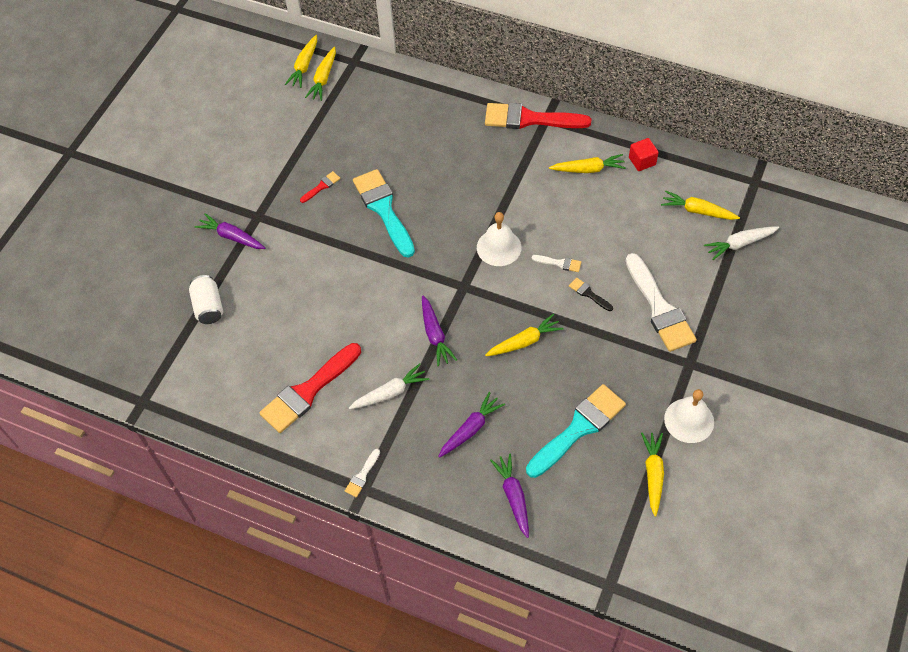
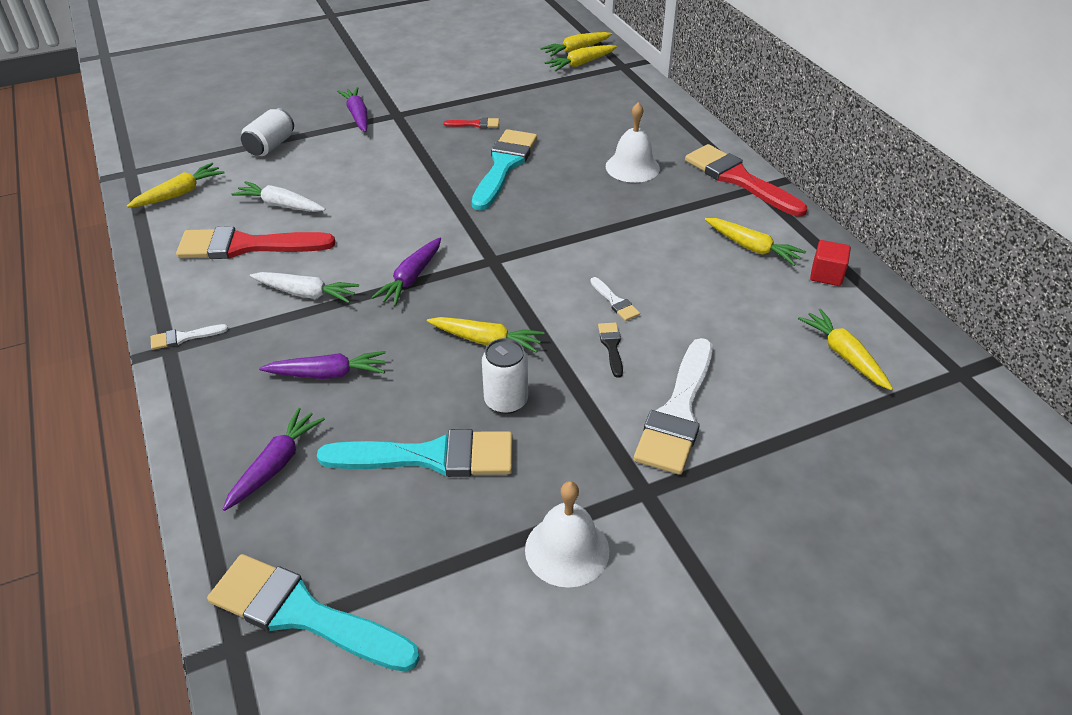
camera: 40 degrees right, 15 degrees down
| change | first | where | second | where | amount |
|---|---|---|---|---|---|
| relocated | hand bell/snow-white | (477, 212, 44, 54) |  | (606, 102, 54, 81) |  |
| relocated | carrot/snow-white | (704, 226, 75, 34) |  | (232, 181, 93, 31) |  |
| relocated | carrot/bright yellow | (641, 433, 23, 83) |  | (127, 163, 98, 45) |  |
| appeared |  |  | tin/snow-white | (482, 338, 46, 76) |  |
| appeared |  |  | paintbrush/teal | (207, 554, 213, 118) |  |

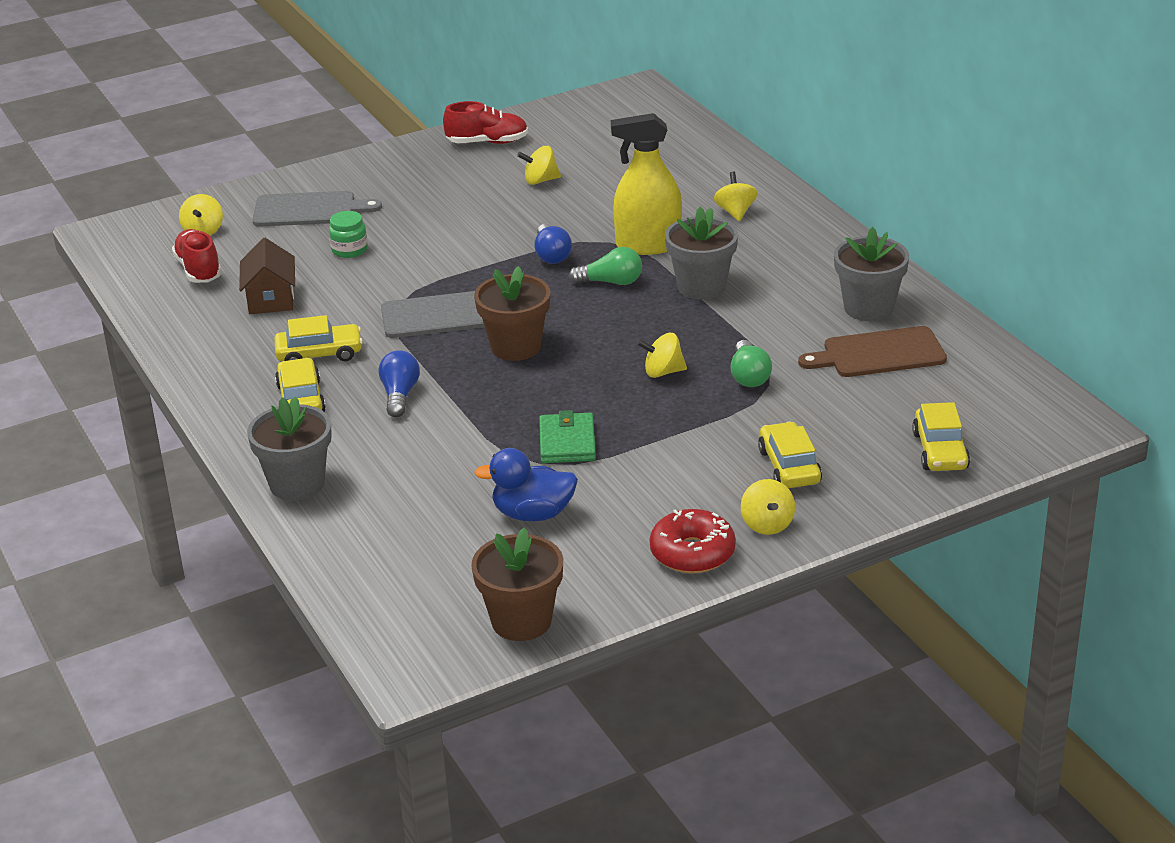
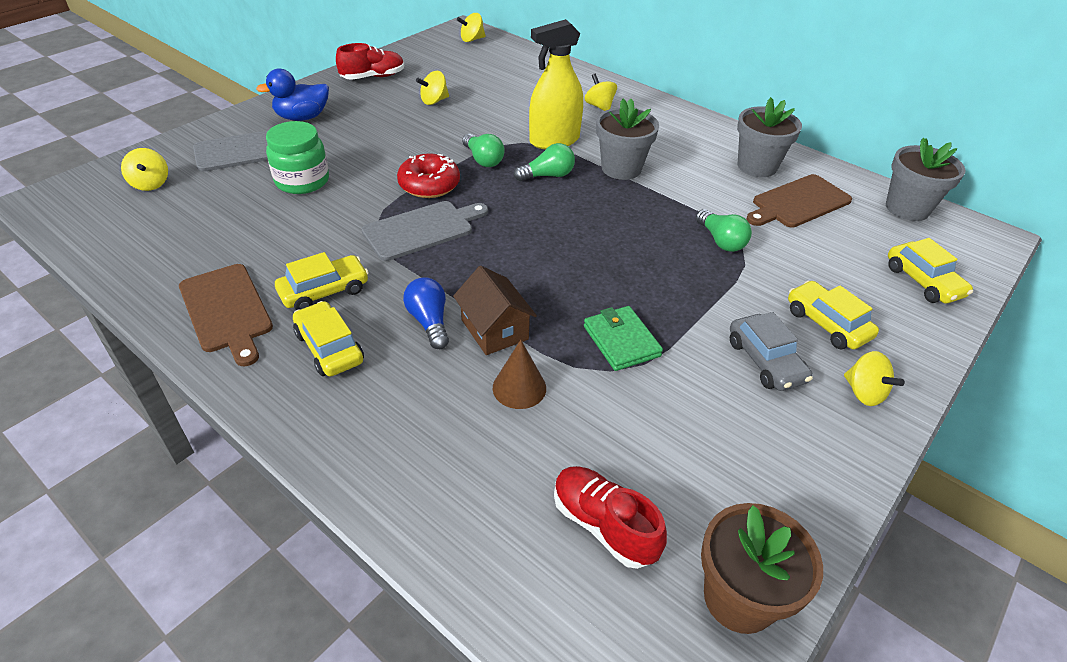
camera: 25 degrees left, 10 degrees up
| change | first | where | second | where | amount |
|---|---|---|---|---|---|
| size | preserve jar/green | (329, 211, 39, 47) |  | (266, 121, 63, 73) | x1.62 |
| colour | light bulb/cobalt | (534, 224, 38, 40) | light bulb/green | (462, 134, 43, 33) |  |
| relocated | sneaker/red | (172, 229, 50, 54) |  | (554, 466, 113, 103) |  |
| relocated | toy house/dark brown | (239, 238, 56, 76) |  | (453, 266, 84, 89) |  |
| missing | flower pot/dark brown | (474, 266, 76, 95) |  |  |  |
| relocated | whirligig/bright yellow | (637, 333, 50, 45) |  | (457, 13, 29, 29) |  |
| relocated | flower pot/grey | (247, 396, 85, 105) |  | (886, 138, 80, 83) |  |
| relocated | toy duck/cobalt | (474, 448, 104, 73) |  | (256, 68, 73, 53) |  |
| relocated | donut/red | (650, 509, 86, 64) |  | (397, 154, 63, 44) |  |
| appeared |  |  | chopping board/dark brown | (179, 264, 94, 102) |  |
| appeared |  |  | automobile/grey | (730, 312, 83, 79) |  |
| appeared |  |  | solid cone/dark brown | (493, 340, 53, 69) |  |

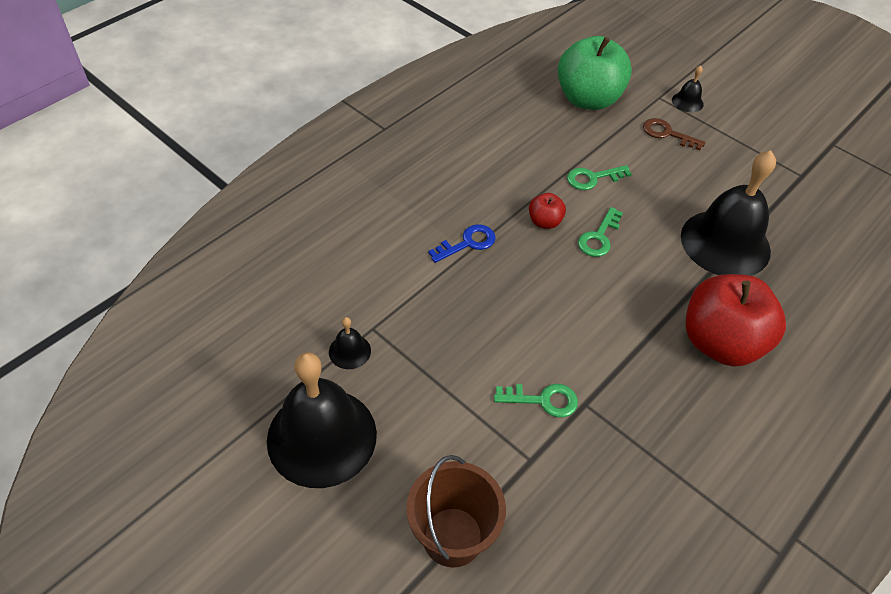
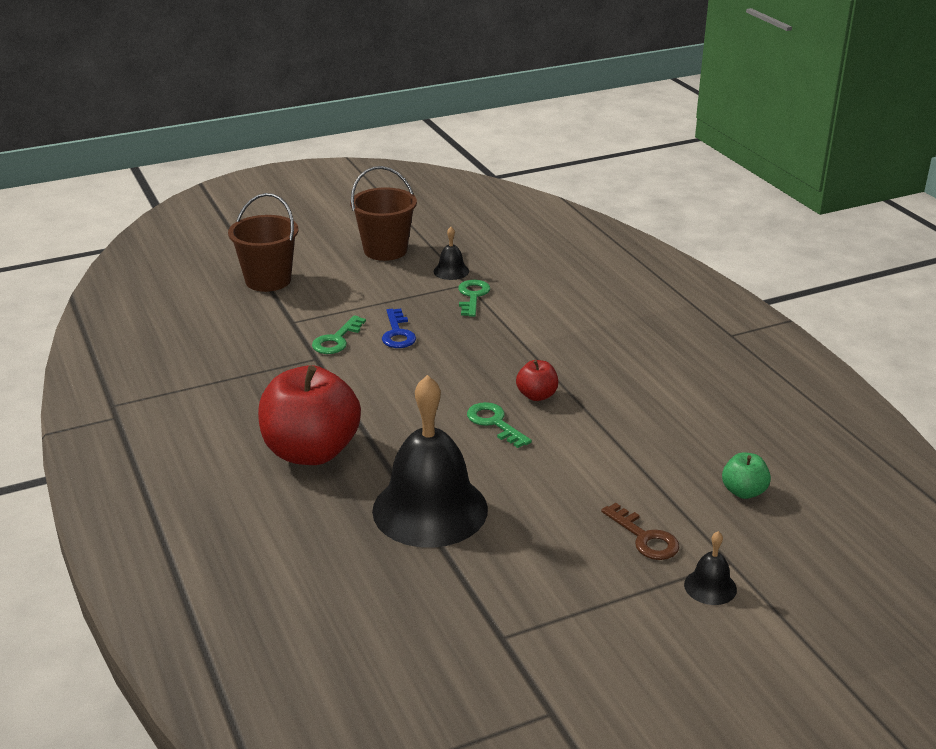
camera: 115 degrees right, 20 degrees down
| change | first | where | second | where | amount |
|---|---|---|---|---|---|
| size | apple/green | (558, 36, 74, 74) |  | (722, 452, 49, 47) | x0.45 |
| spun | latchkey/dark brown | (643, 118, 63, 32) |  | (601, 503, 78, 57) | 90 degrees clockwise |
| relocated | latchkey/green | (567, 165, 65, 25) |  | (458, 280, 32, 37) |  |
| relocated | latchkey/cobalt | (428, 224, 68, 39) |  | (382, 309, 34, 39) |  |
| exchanged | hand bell/jet-black | (267, 352, 110, 136) | pail/dark brown | (350, 166, 67, 95) |  |

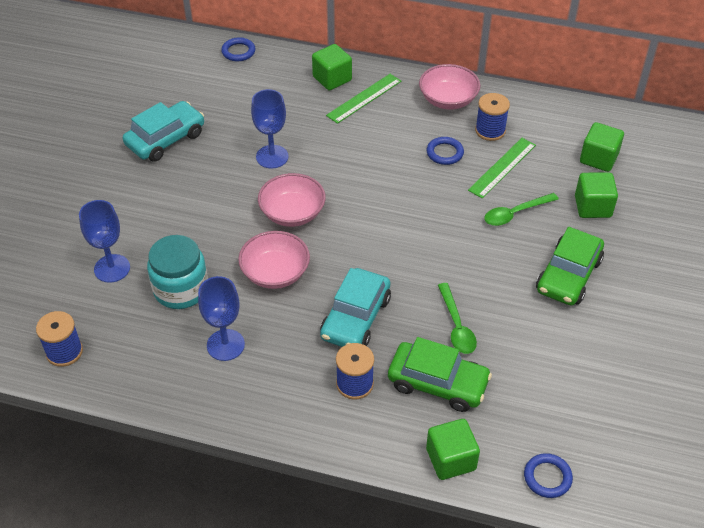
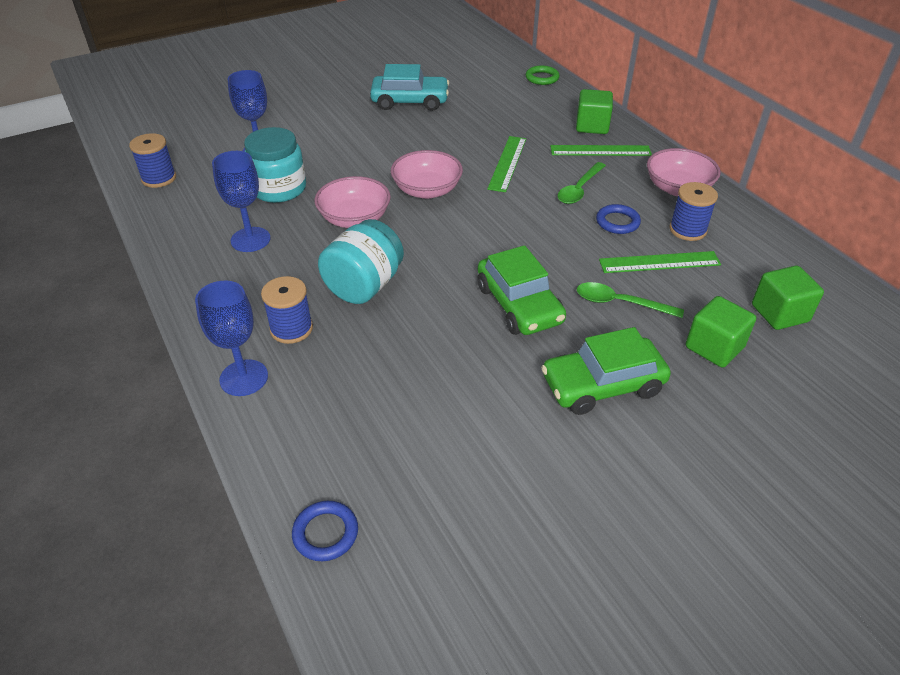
camera: 45 degrees right, 5 degrees down
| change | first | where | second | where | amount |
|---|---|---|---|---|---|
| colour | ring/cobalt | (221, 37, 34, 24) | ring/green | (526, 65, 34, 20) |  |
| relocated | wine glass/cobalt | (251, 89, 38, 79) |  | (195, 281, 73, 115) |  |
| exchanged | automobile/teal | (320, 268, 71, 79) | preserve jar/teal | (318, 219, 86, 85) |  |
| relocated | teaspoon/green | (438, 283, 39, 71) |  | (558, 162, 48, 42) |  |
| relocated | automobile/green | (388, 337, 104, 75) |  | (477, 245, 89, 90) |  |
| missing | block/green | (426, 419, 54, 61) |  |  |  |
| appeared |  |  | ruler/green | (487, 136, 39, 56) |  |

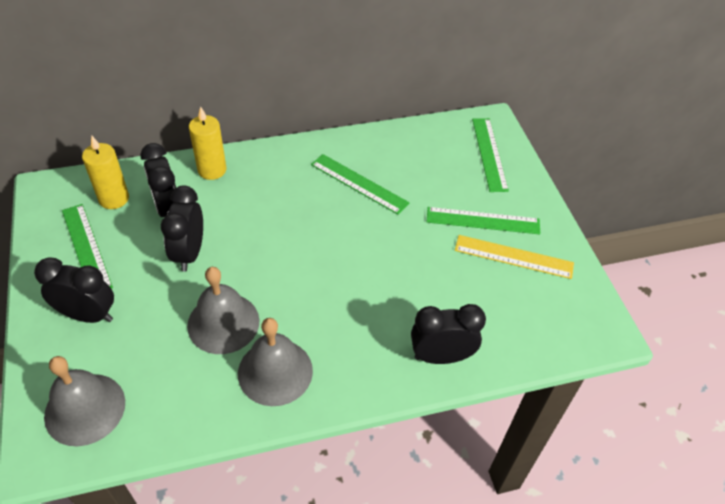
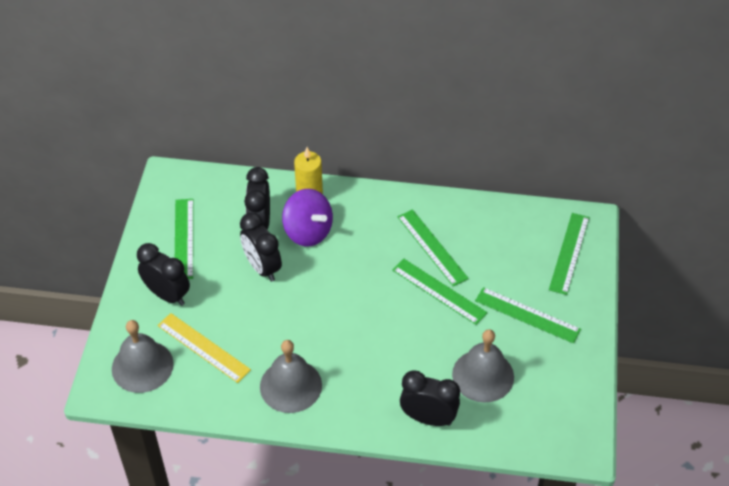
camera: 25 degrees right, 0 degrees up
| change | first | where | second | where | amount |
|---|---|---|---|---|---|
| missing | candle/bright yellow | (82, 136, 47, 73) |  |  |  |
| spun | alarm clock/jet-black | (161, 186, 42, 86) |  | (240, 213, 42, 69) | 60 degrees counterclockwise |
| relocated | ruler/bright yellow | (455, 235, 119, 44) |  | (158, 313, 93, 70) |  |
| relocated | hand bell/grey | (187, 267, 72, 87) |  | (452, 329, 62, 73) |  |
| appeared |  |  | whirligig/purple | (282, 189, 51, 58) |  |
| appeared |  |  | ruler/green | (392, 259, 96, 66) |  |

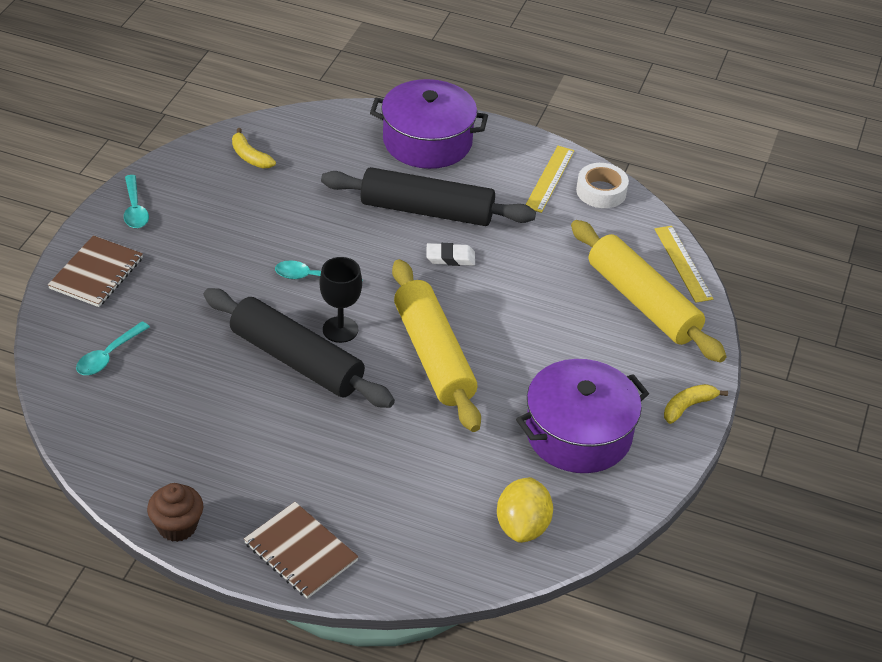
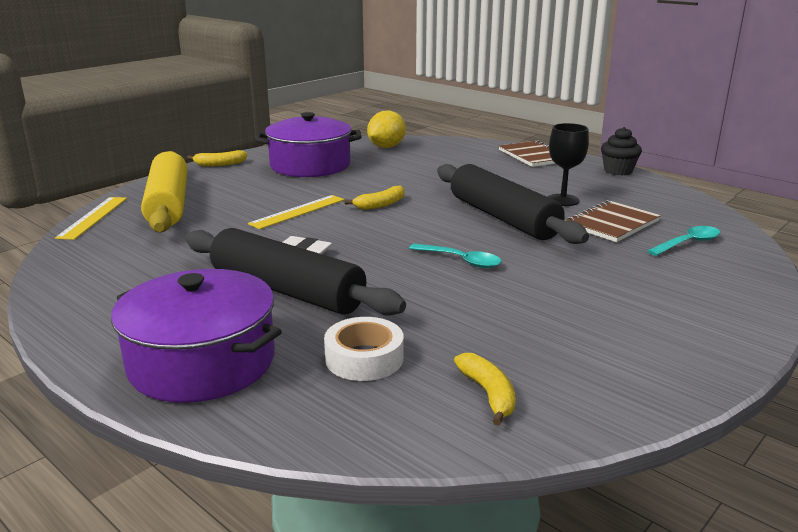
camera: 155 degrees left, 20 degrees down
| change | first | where | second | where | amount |
|---|---|---|---|---|---|
| relocated | ruler/bright yellow | (526, 146, 48, 67) |  | (248, 195, 96, 34) |  |
| relocated | roll of tape/snow-white | (576, 163, 53, 45) |  | (324, 317, 80, 64) |  |
| missing | teaspoon/teal | (124, 175, 25, 53) |  |  |  |
| relocated | notepad/dark brown | (48, 235, 95, 72) |  | (566, 200, 95, 42) |  |
| relocated | wine glass/jet-black | (319, 257, 43, 86) |  | (548, 123, 41, 83) |  |
| exchanged | pastry roller/bright yellow | (392, 259, 89, 173) | banana fruit/bright yellow | (345, 185, 59, 25) |  |
| colour | muffin/dark brown | (147, 483, 56, 59) | muffin/jet-black | (601, 127, 41, 48) |  |

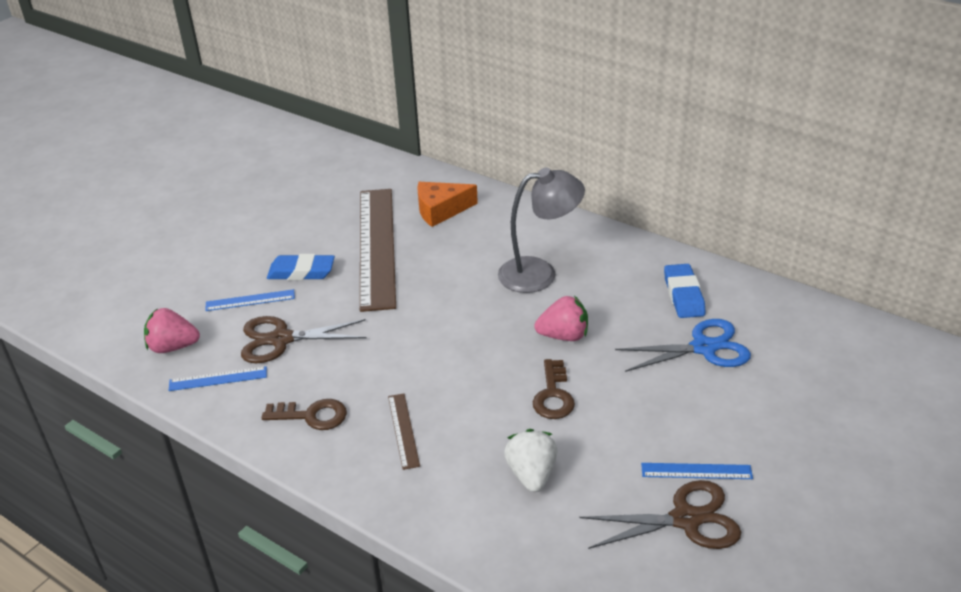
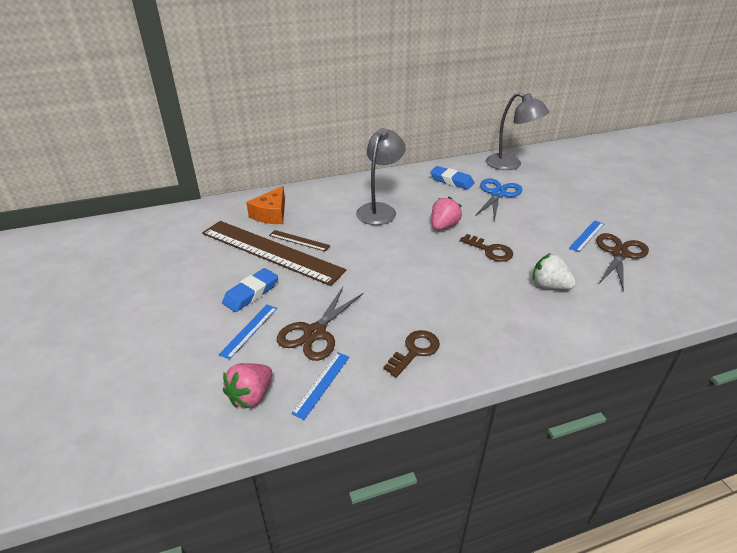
camera: 55 degrees left, 0 degrees up
| change | first | where | second | where | amount |
|---|---|---|---|---|---|
| relocated | ruler/dark brown | (388, 393, 32, 77) |  | (269, 230, 61, 21) |  |
| appeared |  |  | desk lamp/grey | (486, 92, 63, 78) |  |

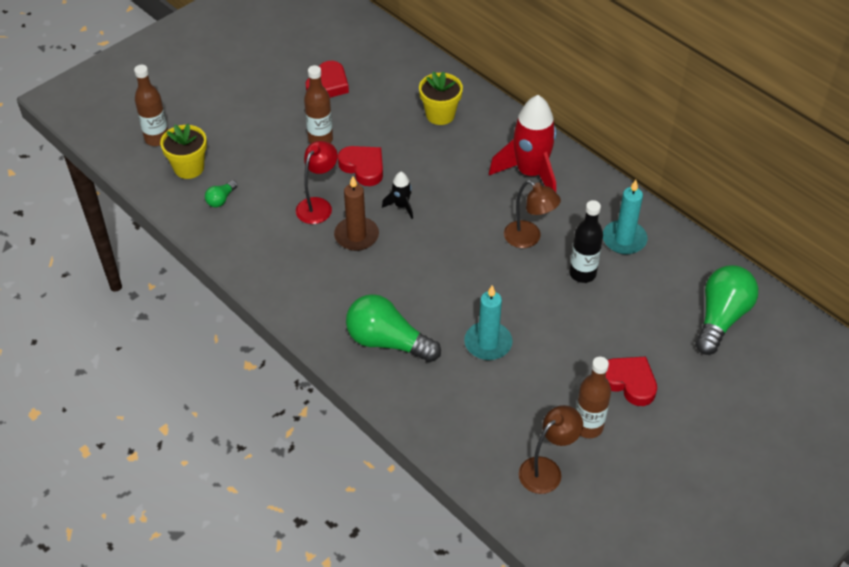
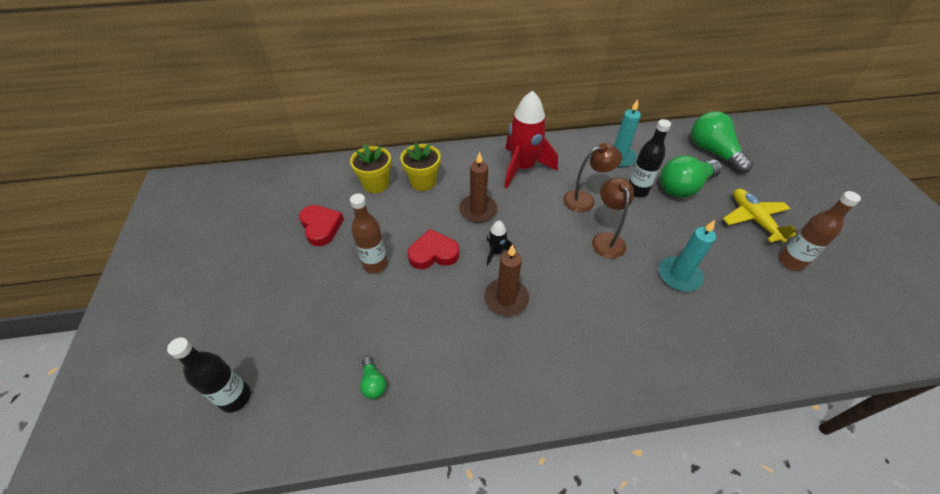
camera: 55 degrees left, 0 degrees up
| change | first | where | second | where | amount |
|---|---|---|---|---|---|
| colour | flask/dark brown | (134, 65, 34, 81) | flask/jet-black | (167, 337, 84, 75) |  |
| relocated | flower pot/bright yellow | (160, 124, 47, 55) |  | (350, 144, 41, 49) |  |
| missing | desk lamp/red | (296, 141, 42, 83) |  |  |  |
| relocated | light bulb/green | (346, 294, 95, 68) |  | (660, 156, 62, 42) |  |
| exchanged | love heart/red | (606, 357, 51, 49) | aeroplane/bright yellow | (723, 189, 73, 54) |  |
| relocated | desk lamp/dark brown | (519, 405, 64, 89) |  | (592, 178, 42, 81) |  |
| appeared |  |  | candle/dark brown | (459, 151, 39, 72) |  |

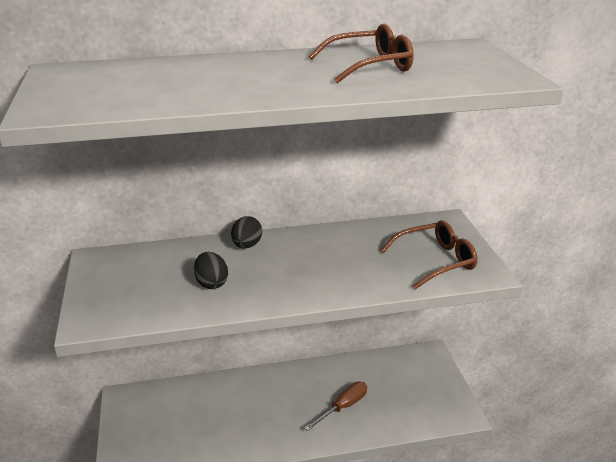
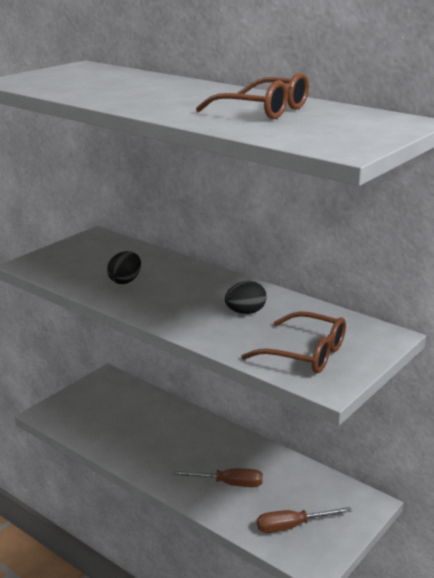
camera: 50 degrees right, 5 degrees down
| change | first | where | second | where | amount |
|---|---|---|---|---|---|
| relocated | egg/jet-black | (231, 216, 31, 32) |  | (225, 281, 42, 33) |  |
| appeared |  |  | hand screwdriver/dark brown | (257, 507, 95, 26) |  |

